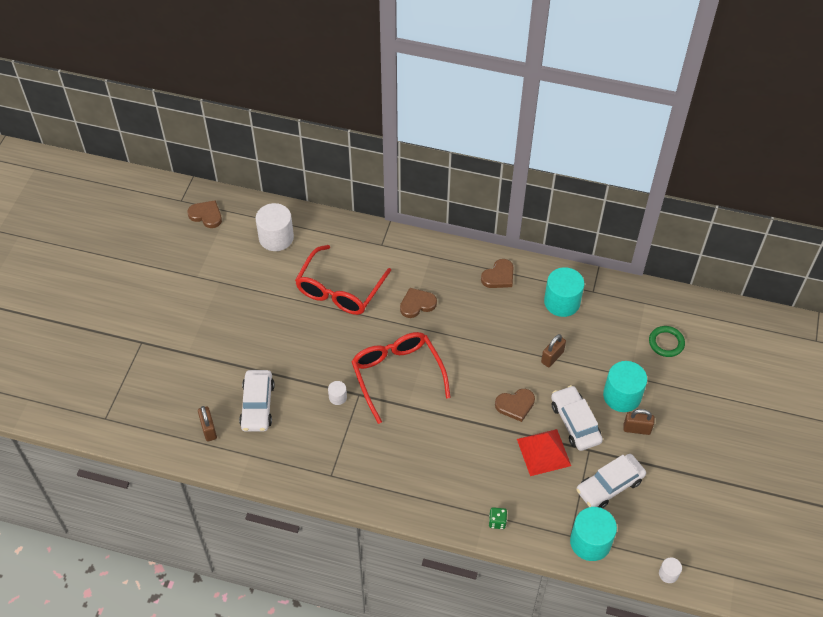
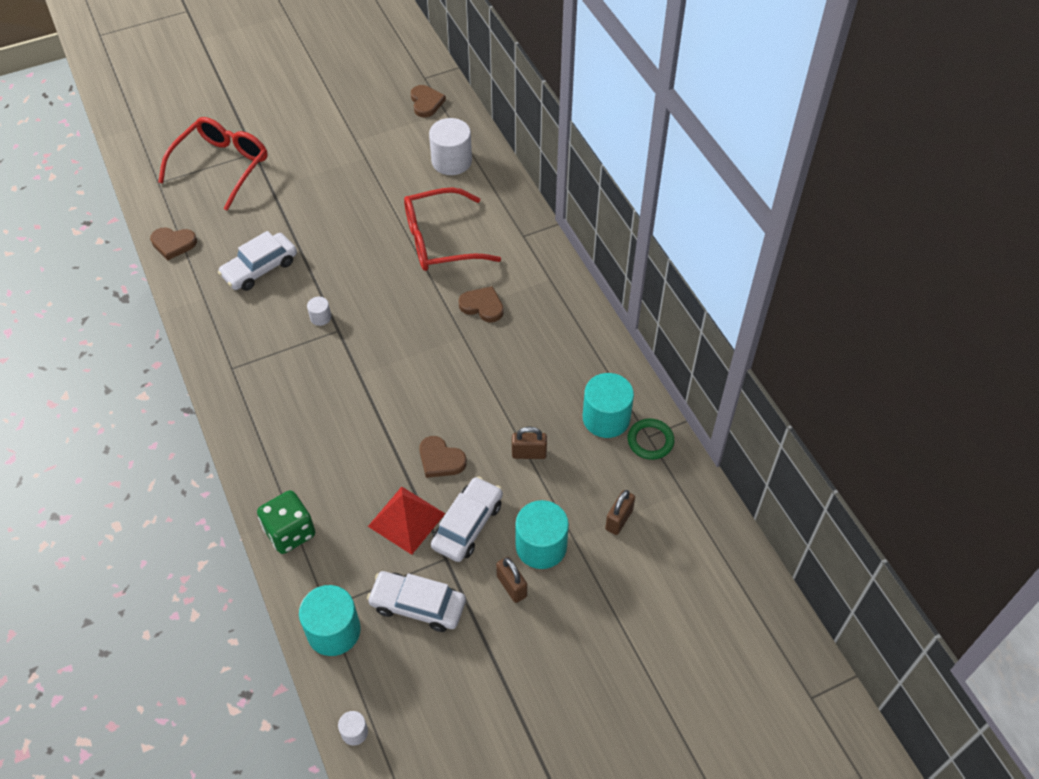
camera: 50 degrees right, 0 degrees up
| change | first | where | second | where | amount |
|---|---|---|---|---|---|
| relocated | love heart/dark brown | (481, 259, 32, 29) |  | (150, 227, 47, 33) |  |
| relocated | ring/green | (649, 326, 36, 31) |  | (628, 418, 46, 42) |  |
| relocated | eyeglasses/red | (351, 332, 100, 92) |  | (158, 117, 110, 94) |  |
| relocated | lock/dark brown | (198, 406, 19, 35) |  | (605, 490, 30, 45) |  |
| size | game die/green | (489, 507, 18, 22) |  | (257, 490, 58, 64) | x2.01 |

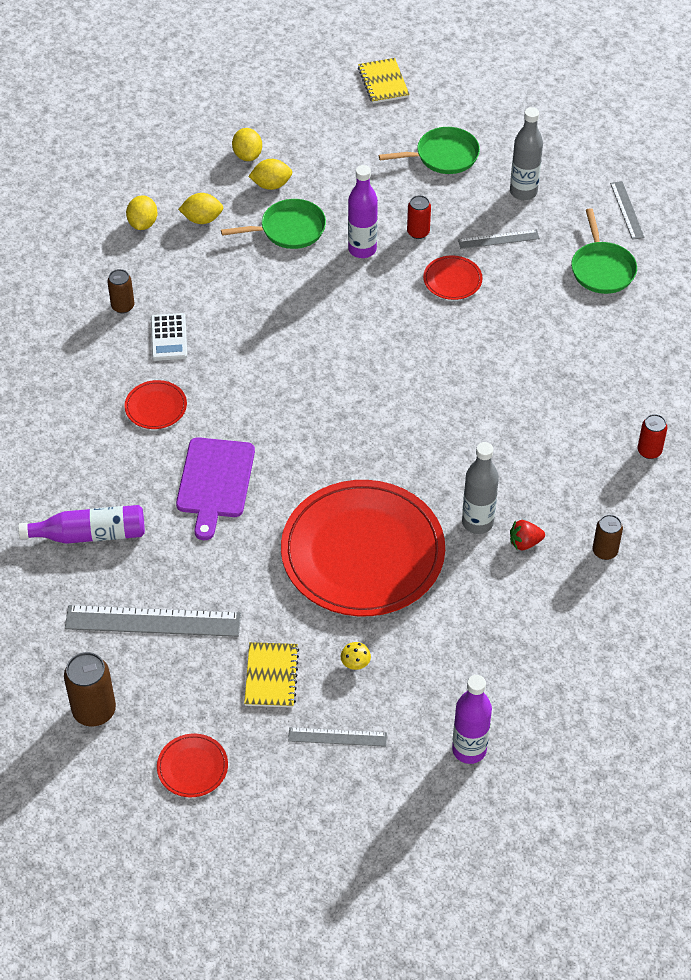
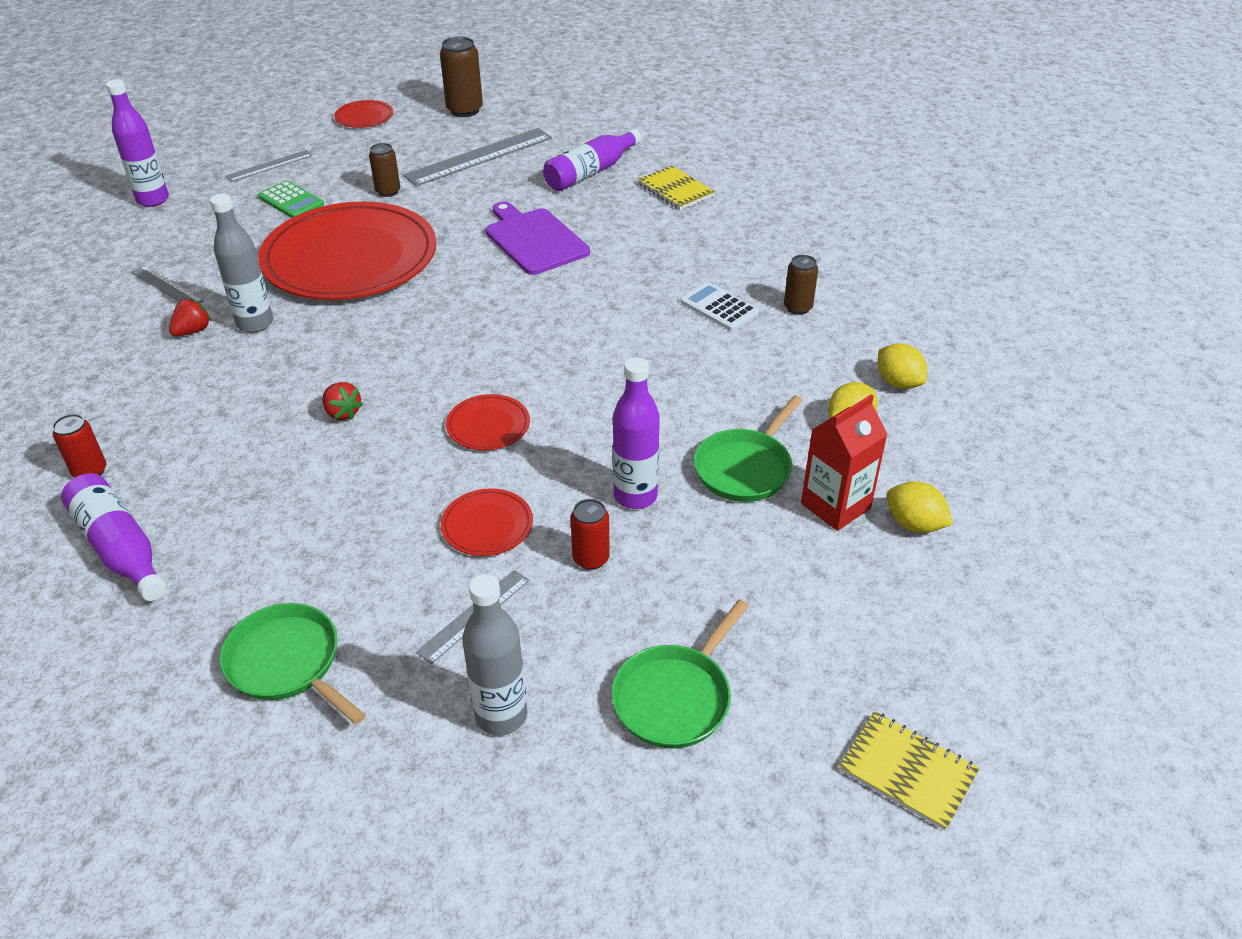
camera: 140 degrees right, 10 degrees down
| change | first | where | second | where | amount |
|---|---|---|---|---|---|
| exchanged | toy lemon/bright yellow | (248, 159, 44, 31) | milk carton/red | (801, 394, 87, 137) |  |
| relocated | ruler/grey | (610, 181, 35, 59) |  | (131, 265, 73, 38) |  |
| relocated | plate/red | (125, 380, 62, 49) |  | (446, 394, 84, 56) |  |
| relocated | tin/dark brown | (593, 515, 30, 45) |  | (369, 143, 31, 54) |  |
| relocated | notepad/bright yellow | (244, 642, 55, 66) |  | (638, 165, 77, 45) |  |
| exchanged | toadstool/bright yellow | (340, 642, 31, 28) | pocket calculator/green | (258, 181, 66, 37) |  |
| appeared |  |  | strawberry/red | (323, 382, 40, 38) |  |
| appeared |  |  | flask/purple | (61, 473, 105, 128) |  |

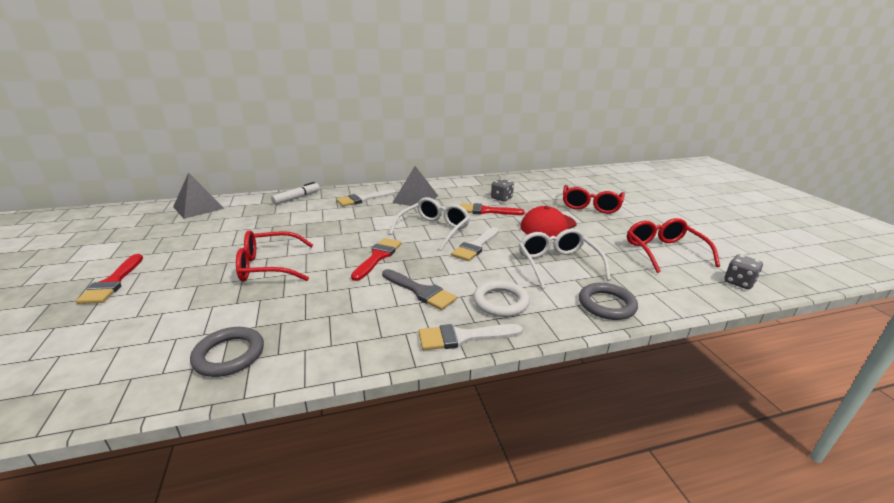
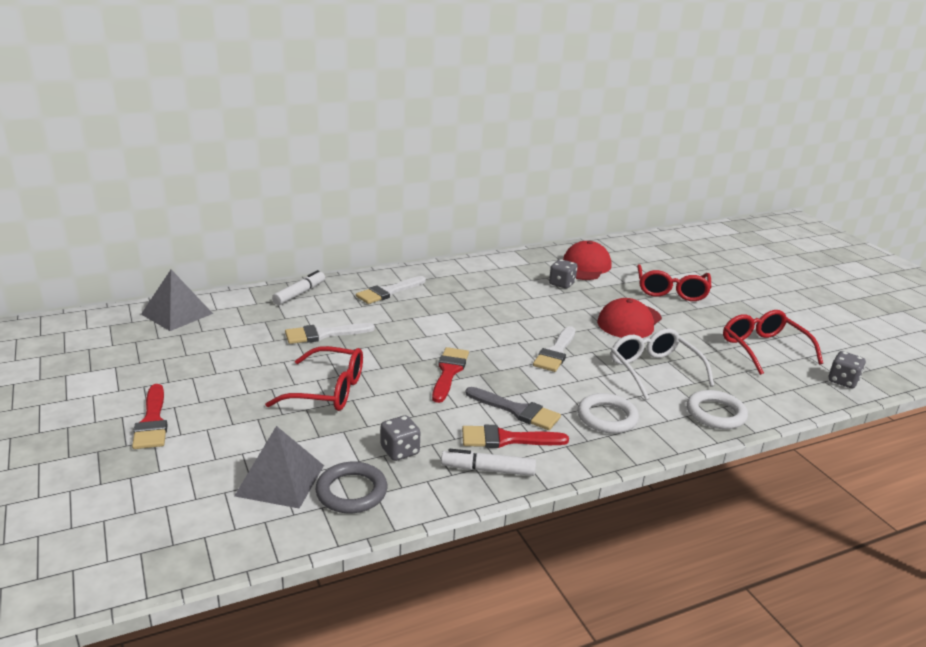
camera: 10 degrees left, 0 degrees up
| change | first | where | second | where | amount |
|---|---|---|---|---|---|
| relocated | pyramid/grey | (393, 166, 45, 40) |  | (235, 426, 89, 83) |  |
| missing | eyeglasses/snow-white | (389, 197, 81, 54) |  |  |  |
| relocated | paintbrush/red | (461, 203, 64, 12) |  | (462, 425, 107, 23) |  |
| spun | eyeglasses/red | (236, 230, 77, 52) |  | (265, 346, 98, 65) | 150 degrees counterclockwise |
| colour | ring/grey | (579, 283, 59, 37) | ring/snow-white | (687, 390, 61, 39) |  |
| relocated | paintbrush/snow-white | (419, 324, 104, 26) |  | (285, 323, 90, 21) |  |
| appeared |  |  | peaked cap/red | (563, 241, 48, 39) |  |
| appeared |  |  | game die/grey | (381, 415, 39, 46) |  |
| appeared |  |  | marker pen/snow-white | (441, 449, 95, 27) |  |

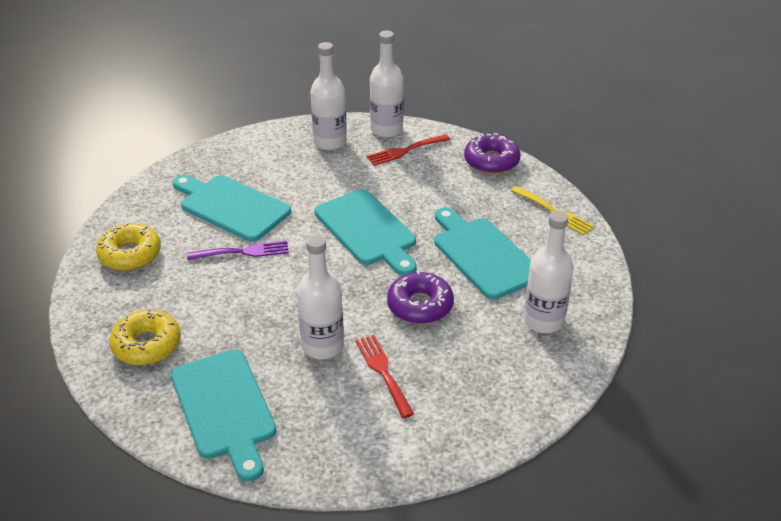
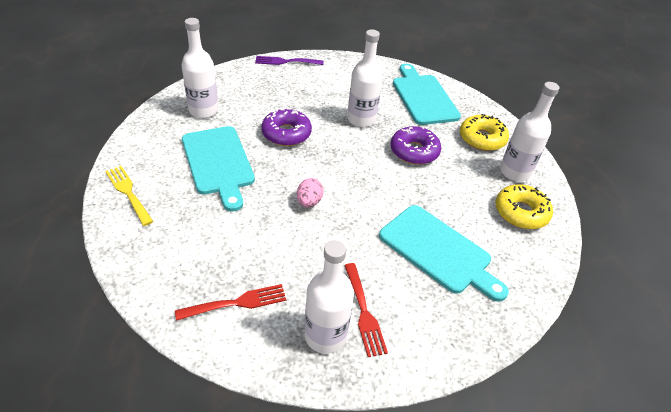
camera: 175 degrees left, 5 degrees up
| change | first | where | second | where | amount |
|---|---|---|---|---|---|
| relocated | flask/snow-white | (370, 30, 34, 108) |  | (500, 82, 60, 100) |  |
| relocated | donut/purple | (464, 133, 56, 41) |  | (391, 126, 50, 39) |  |
| exchanged | chopping board/teal | (314, 189, 102, 87) | egg/rose-pink | (297, 178, 27, 30) |  |
| relocated | fork/purple | (187, 240, 102, 20) |  | (255, 56, 69, 9) |  |
| relocated | fork/red | (355, 335, 59, 83) |  | (344, 263, 44, 94) |  |

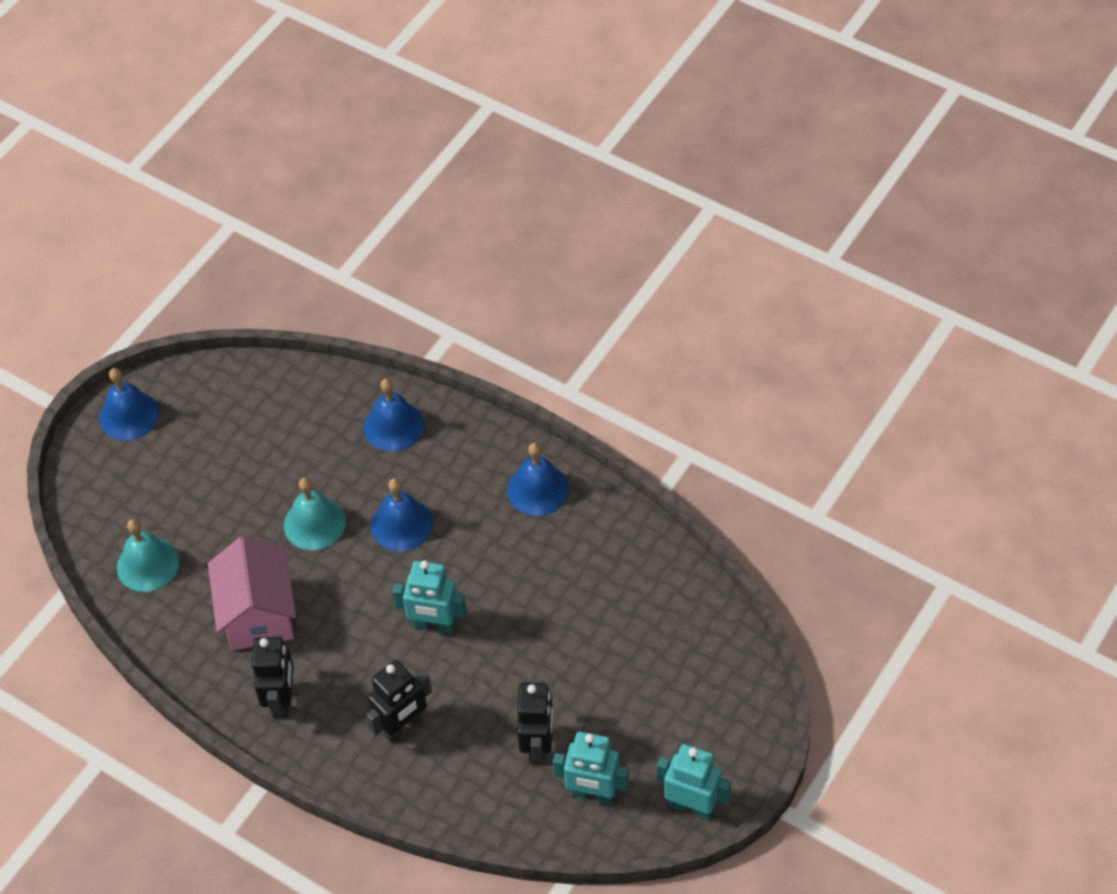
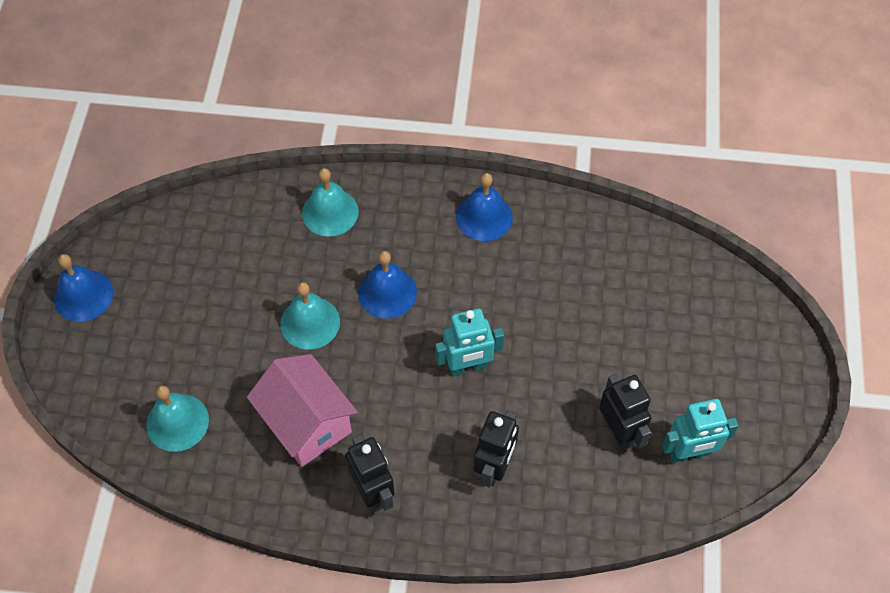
camera: 30 degrees left, 5 degrees up
| change | first | where | second | where | amount |
|---|---|---|---|---|---|
| colour | hand bell/cobalt | (364, 378, 60, 73) | hand bell/teal | (302, 168, 57, 69) |  |
| missing | robot/teal | (657, 744, 74, 76) |  |  |  |

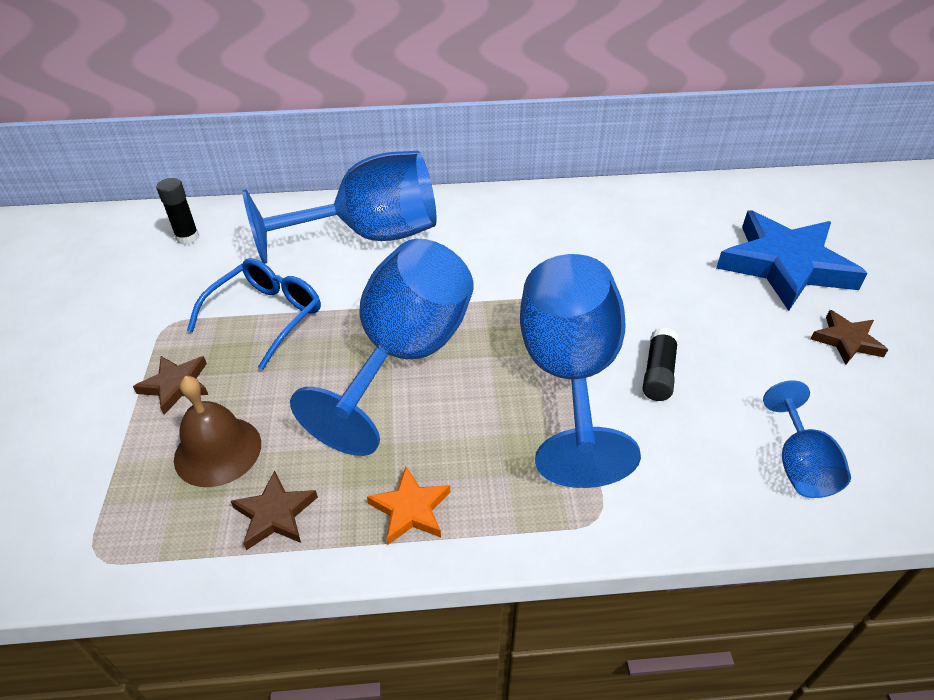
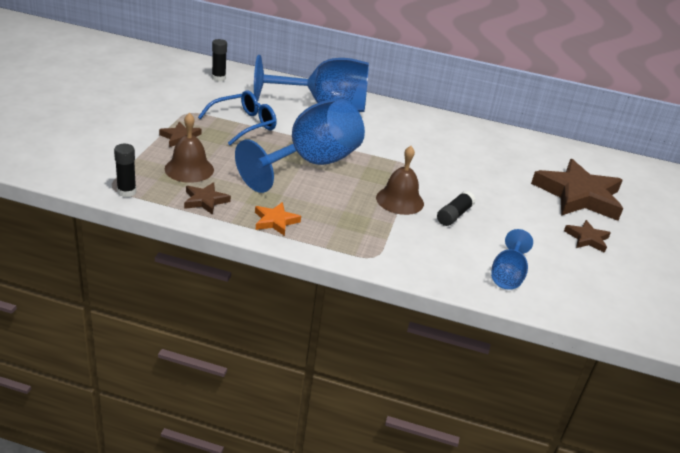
camera: 15 degrees right, 10 degrees down
| change | first | where | second | where | amount |
|---|---|---|---|---|---|
| colour | five-pointed star/cobalt | (716, 211, 152, 100) | five-pointed star/dark brown | (531, 159, 92, 62) |  |
| exchanged | wine glass/cobalt | (520, 254, 121, 234) | hand bell/dark brown | (376, 146, 48, 69) |  |
| appeared |  |  | glue stick/jet-black | (114, 144, 22, 53) |  |

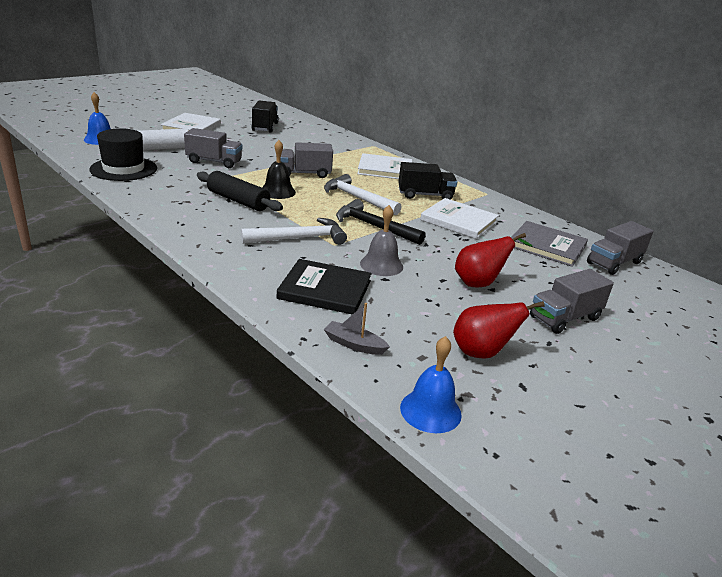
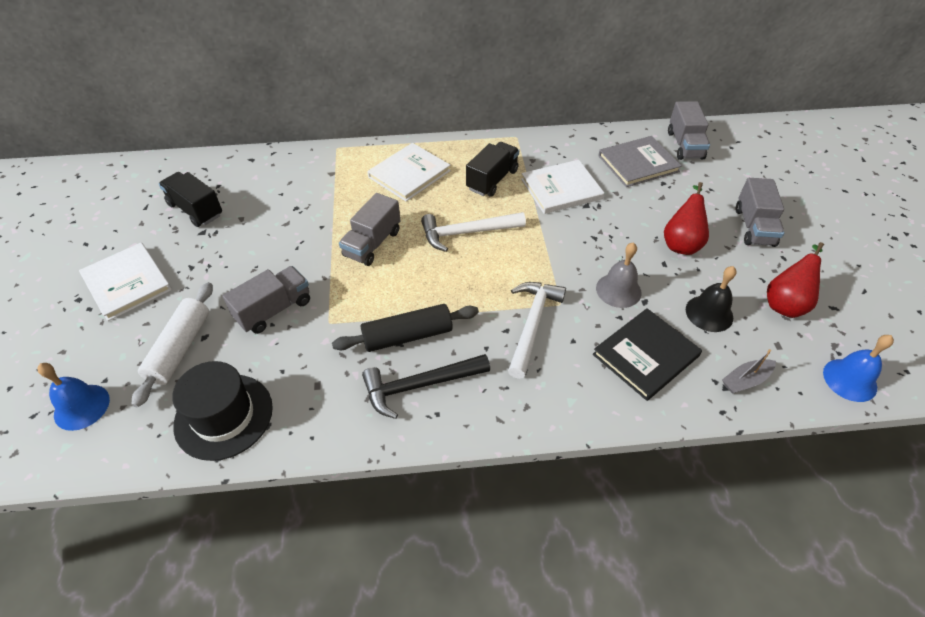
camera: 50 degrees left, 20 degrees up
| change | first | where | second | where | amount |
|---|---|---|---|---|---|
| relocated | hand bell/jet-black | (262, 140, 34, 59) |  | (686, 266, 50, 66) |  |
| relocated | claw hammer/jet-black | (336, 199, 89, 46) |  | (362, 354, 128, 65) |  |

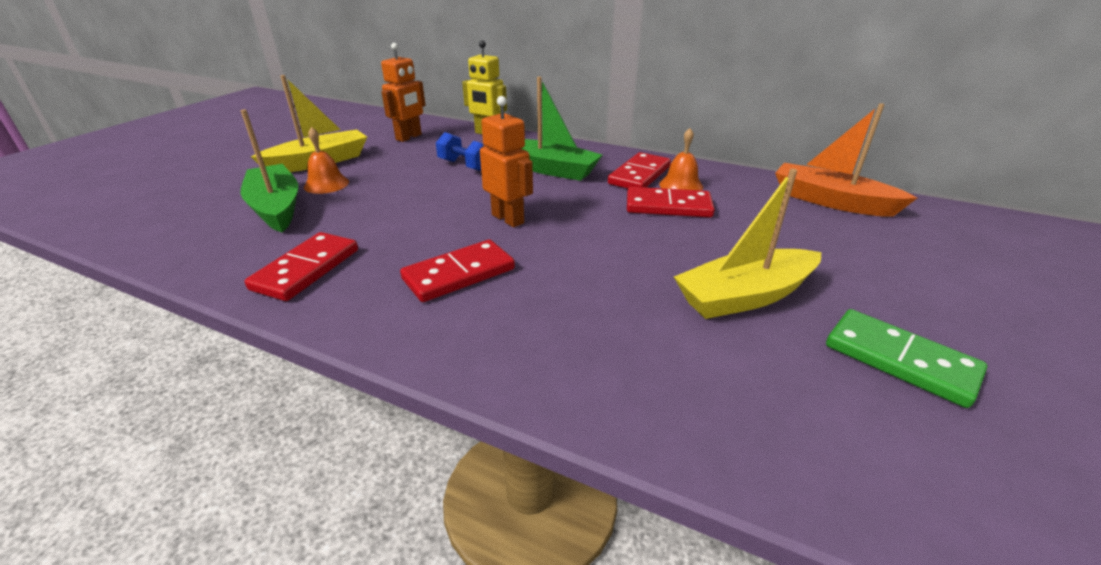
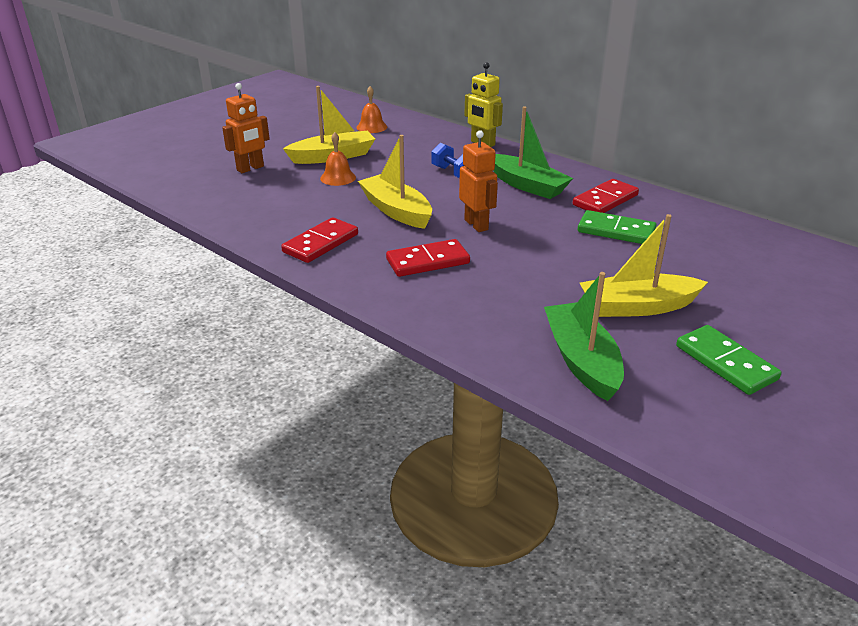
camera: 15 degrees right, 0 degrees up
| change | first | where | second | where | amount |
|---|---|---|---|---|---|
| relocated | robot/bright orange | (381, 43, 44, 99) |  | (222, 83, 48, 90) |  |
| missing | toy boat/bright orange | (775, 103, 142, 114) |  |  |  |
| relocated | toy boat/green | (241, 109, 57, 123) |  | (544, 272, 80, 129) |  |
| relocated | hand bell/bright orange | (659, 128, 44, 63) |  | (356, 86, 31, 47) |  |
| colour | domino tile/red | (627, 187, 88, 30) | domino tile/green | (578, 210, 78, 34) |  |
| appeared |  |  | toy boat/bright yellow | (358, 135, 74, 94) |  |

